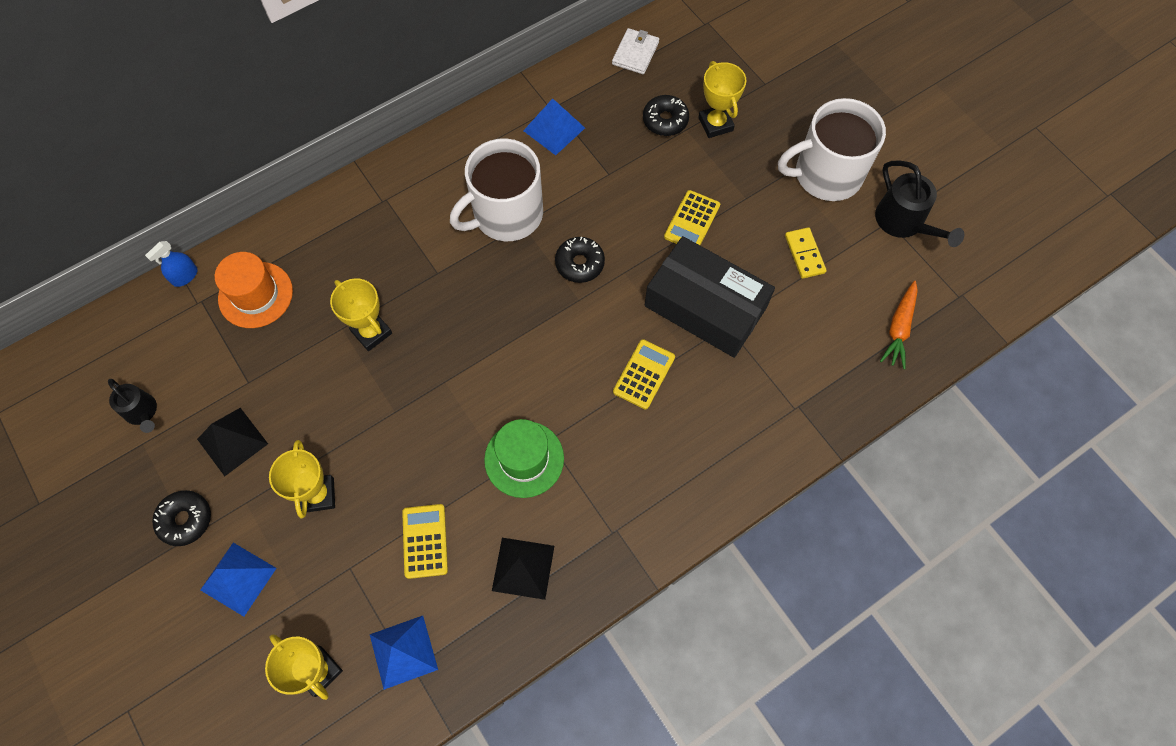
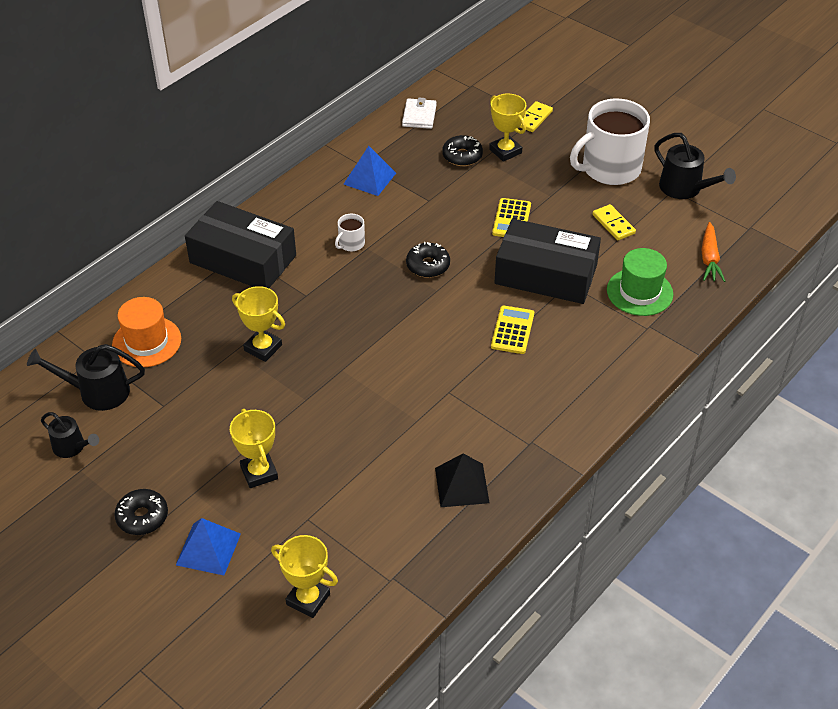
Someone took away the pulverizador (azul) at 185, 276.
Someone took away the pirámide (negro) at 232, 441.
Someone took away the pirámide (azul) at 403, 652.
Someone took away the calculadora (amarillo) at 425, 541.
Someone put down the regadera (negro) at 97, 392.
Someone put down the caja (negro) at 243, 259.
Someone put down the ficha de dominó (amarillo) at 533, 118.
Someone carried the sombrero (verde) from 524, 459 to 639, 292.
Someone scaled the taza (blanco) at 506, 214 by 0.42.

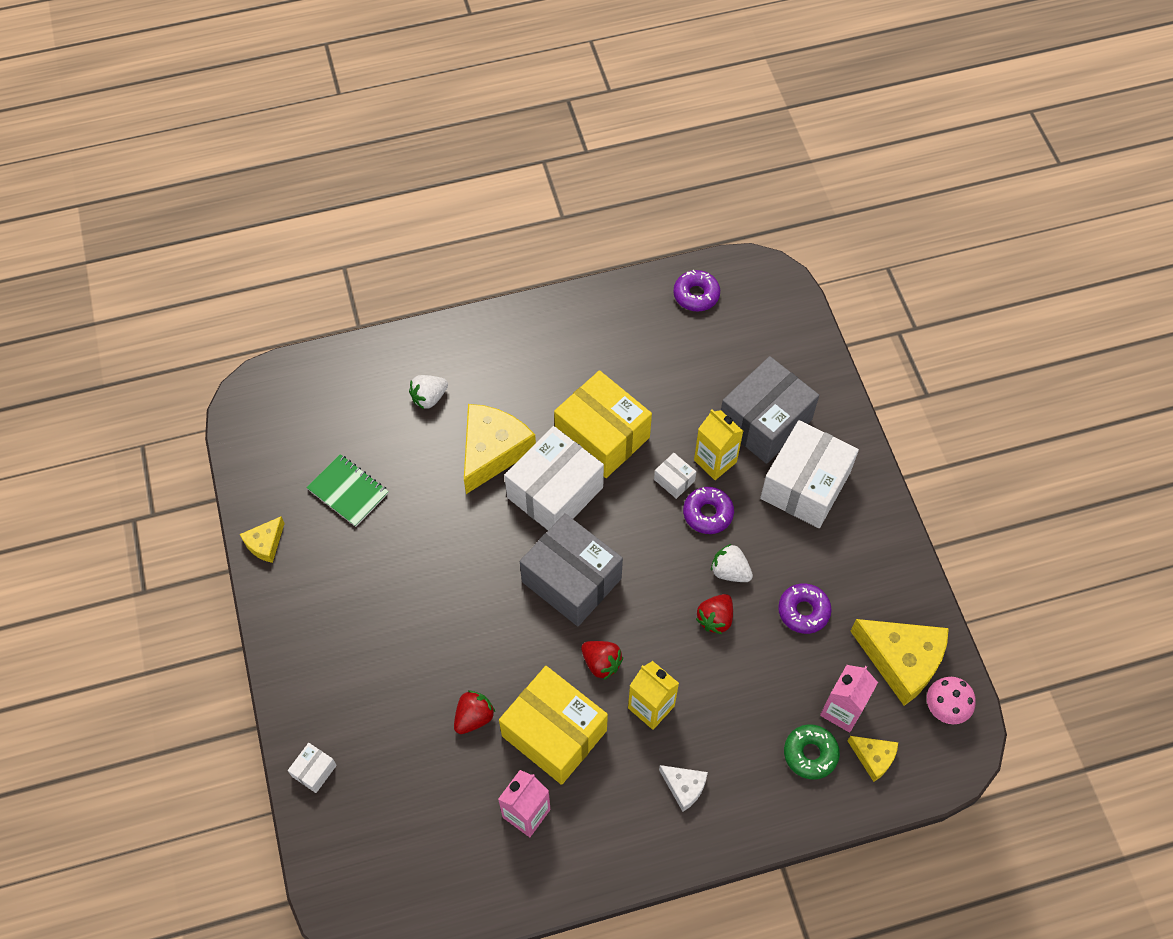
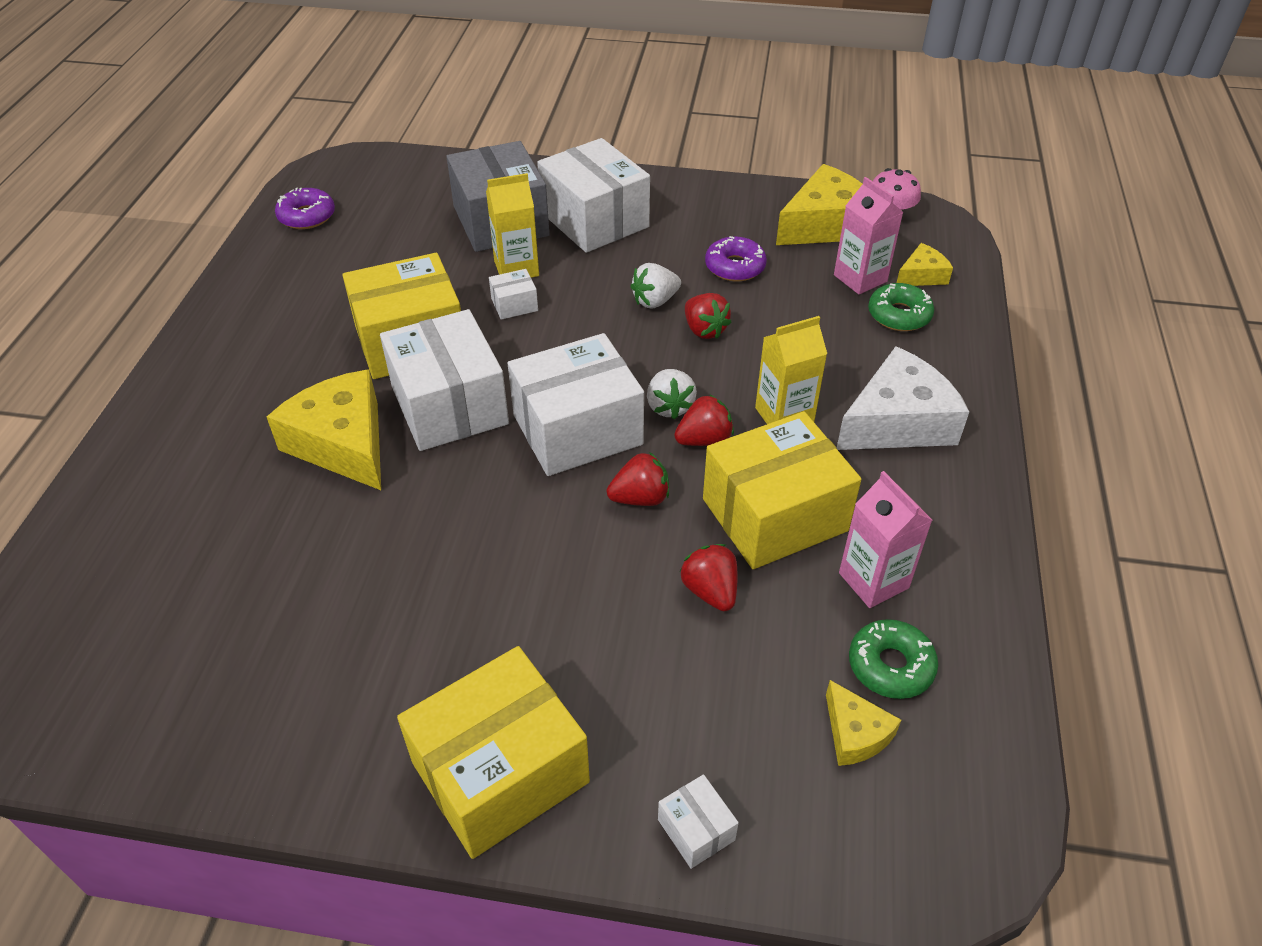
Someone took away the cuaderno (verde) at 348, 491.
Someone took away the rosquilla (morado) at 708, 513.
Someone put down the caja (amarillo) at 500, 772.
Someone put down the fresa (rojo) at 640, 498.
Someone put down the rosquilla (verde) at 890, 666.
Someone carried the queso (amarillo) from 265, 543 to 855, 733.
Someone carried the fresa (blanco) from 429, 398 to 669, 406.
Someone repainted the caja (gris) at 571, 580, which became the caja (blanco) at 577, 429.
Someone scaled the queso (blanco) at 684, 787 by 1.97.

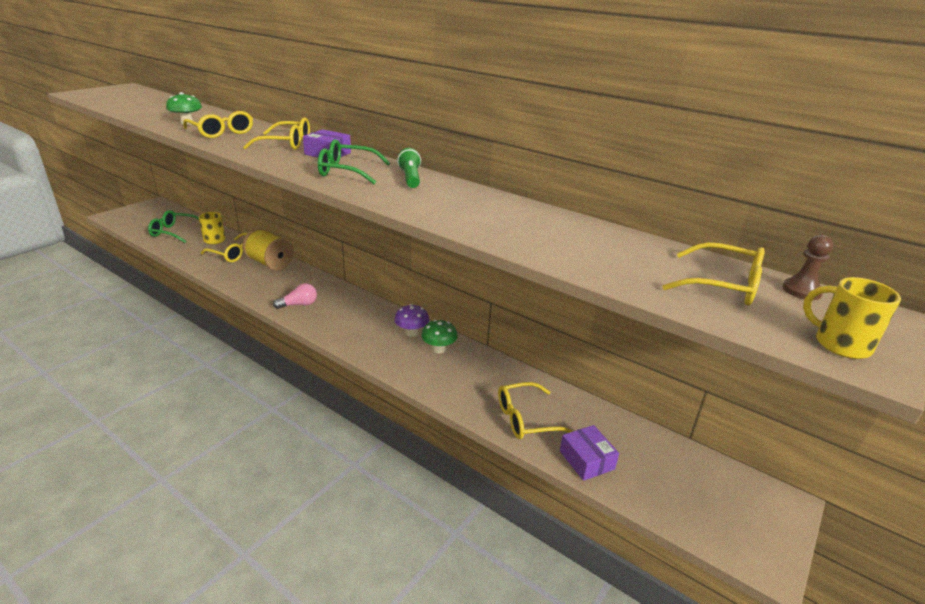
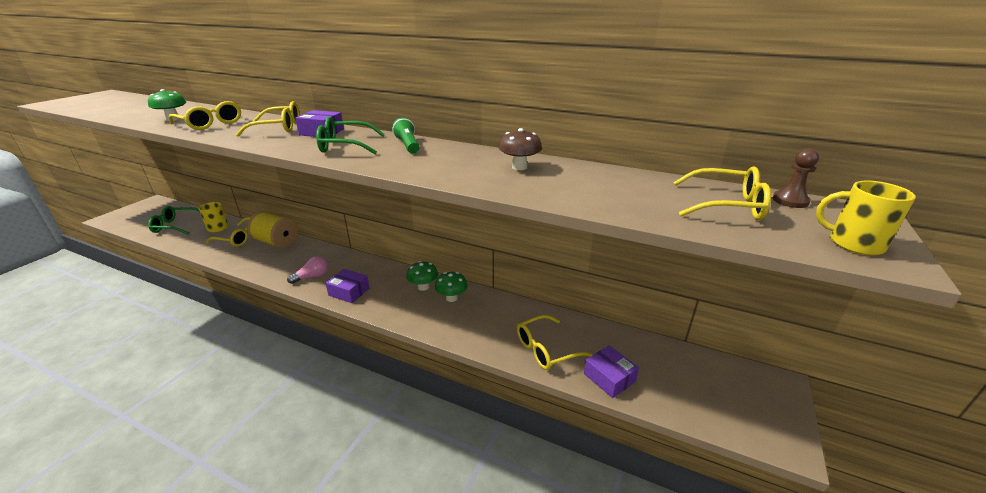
Someone put down the caja (morado) at 349, 292.
Someone put down the seta (marrón) at 519, 167.
Someone repainted the seta (morado) at 411, 333, which became the seta (verde) at 423, 287.

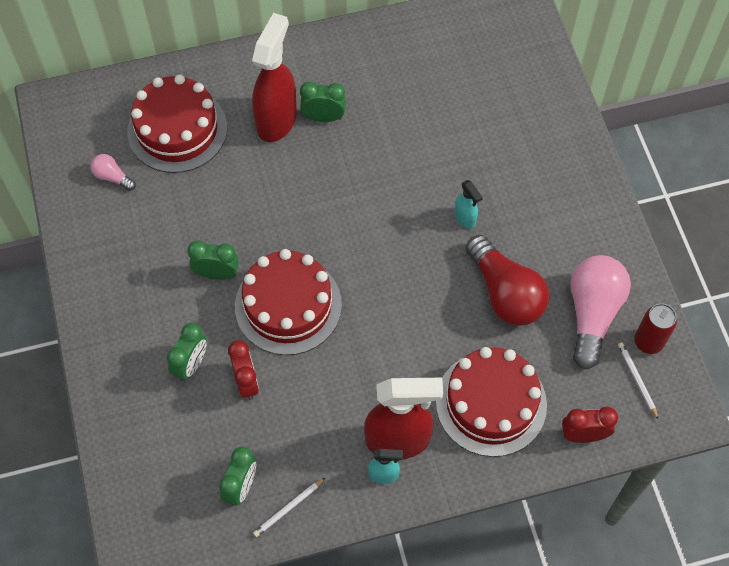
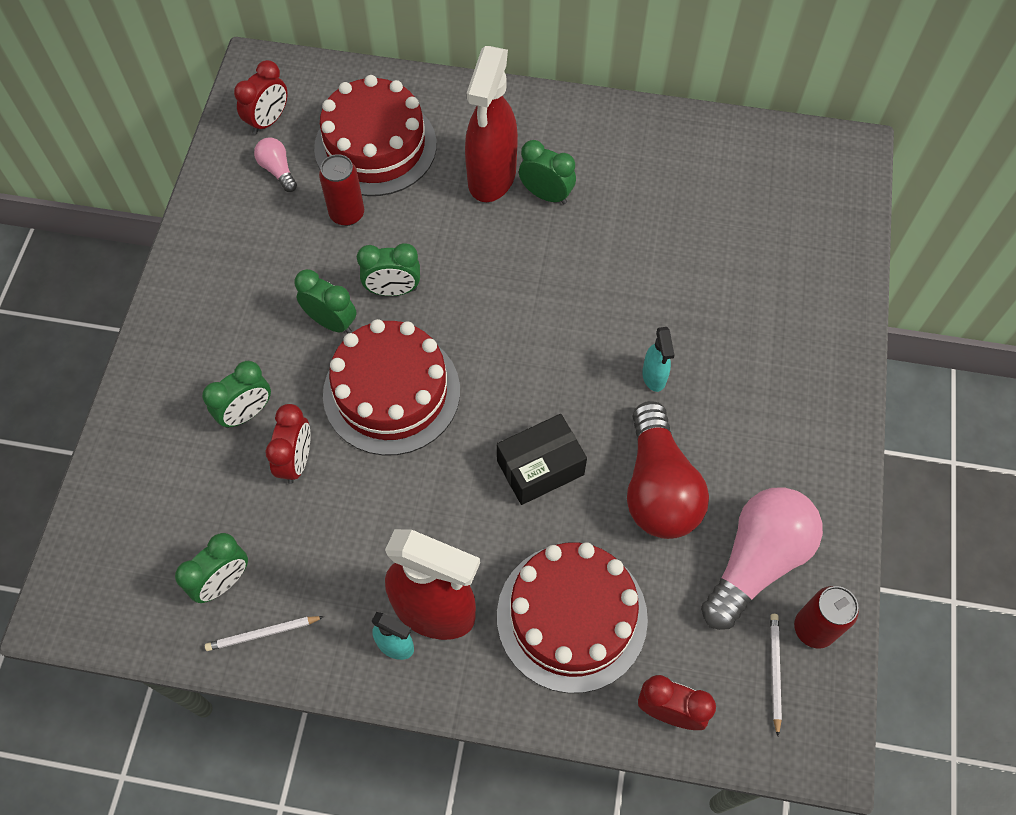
Someone put down the despertador (rojo) at 268, 121.
Someone put down the lata (rojo) at 347, 214.
Someone put down the despertador (verde) at 393, 290.
Someone put down the caja (negro) at 540, 468.
Someone rotated the pulverizador (rojo) at 277, 120 by 150 degrees clockwise.

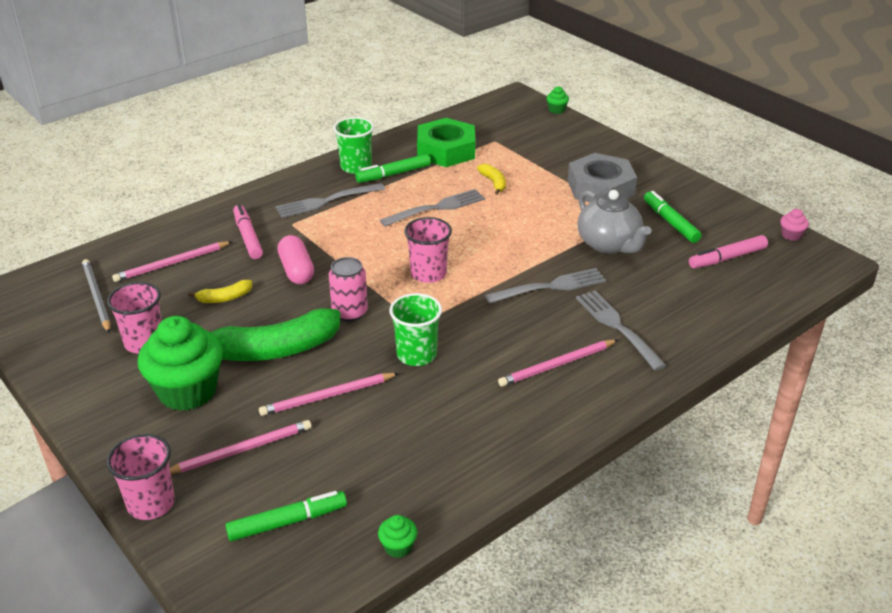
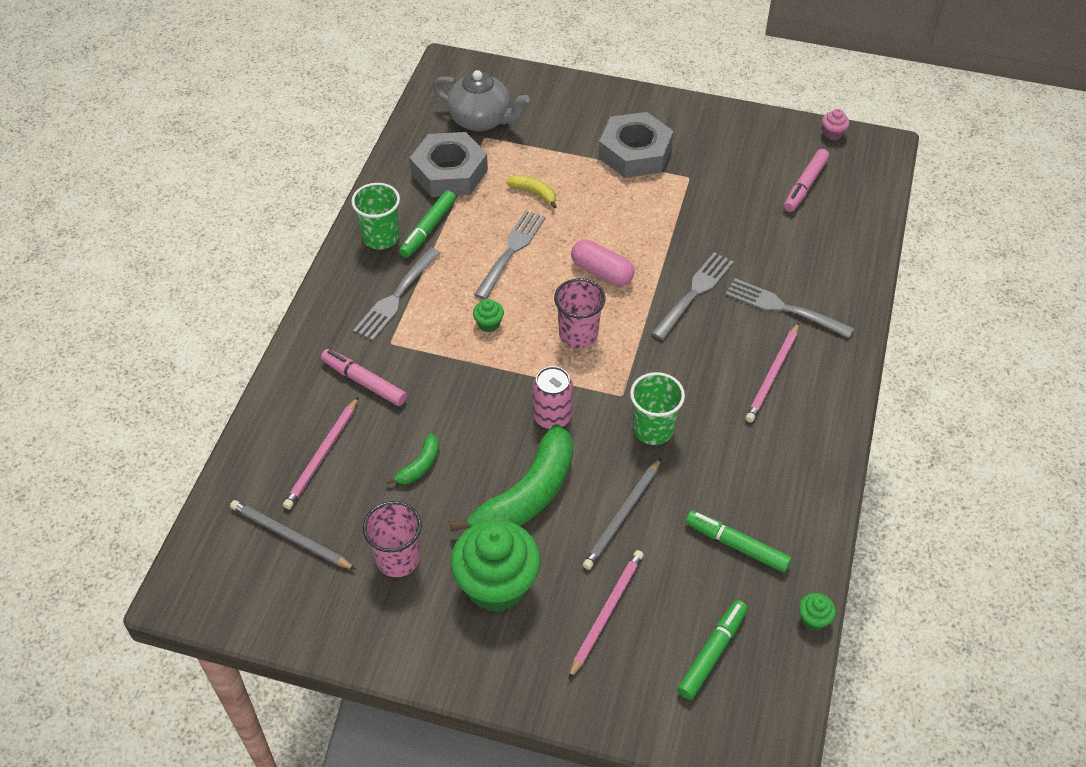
Someone took away the vaso (rosa) at 151, 503.
Someone carried the cápsula (rosa) from 296, 270 to 601, 272.
Someone carried the magdalena (verde) from 556, 110 to 488, 324.
Someone carried the tetera (gris) from 609, 244 to 481, 120.
Someone carried the rotulador (verde) from 670, 222 to 736, 545.
Someone repainted the plátano (amarillo) at 224, 298, which became the plátano (verde) at 419, 466.
Someone repainted the lápiz (rosa) at 327, 396, which became the lápiz (gris) at 622, 516.
Someone repainted the tuerca (verde) at 446, 150, which became the tuerca (gris) at 449, 172.

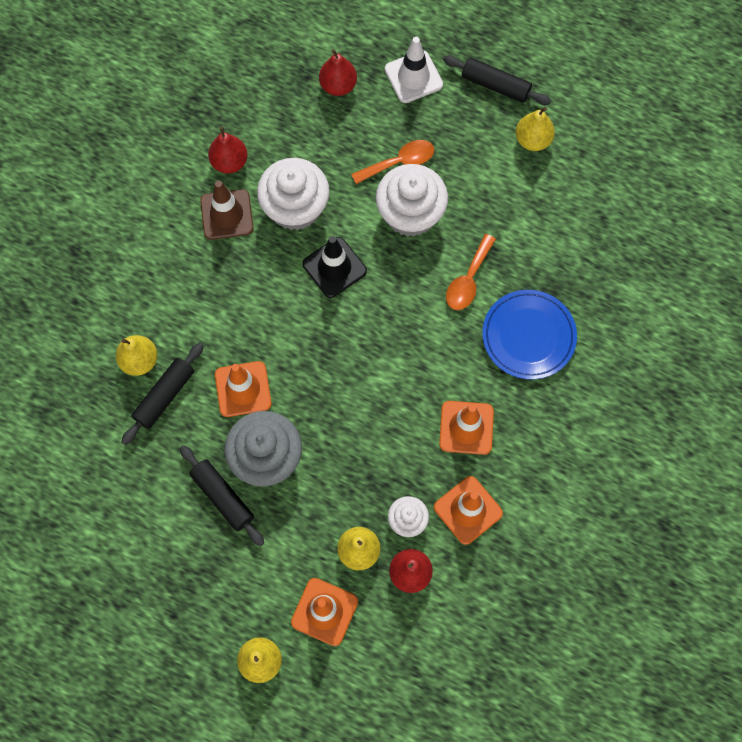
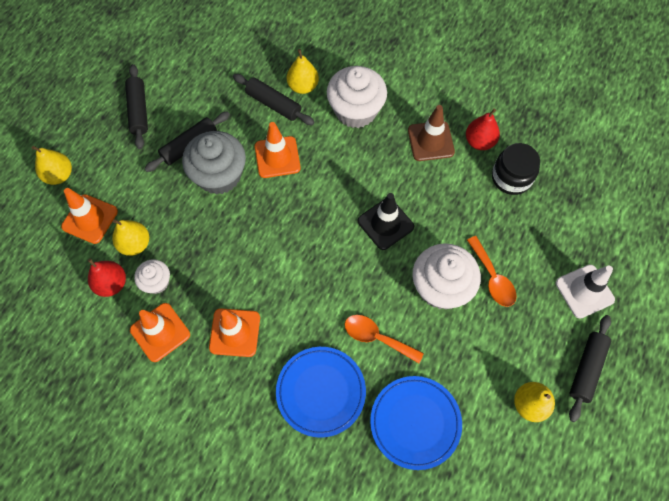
Someone took away the pera (rojo) at 338, 85.
Someone put down the rodillo (negro) at 139, 111.
Someone put down the plato (azul) at 415, 422.
Someone put down the tarro (negro) at 511, 177.
Someone carried the magdalena (blanco) from 295, 207 to 355, 110.

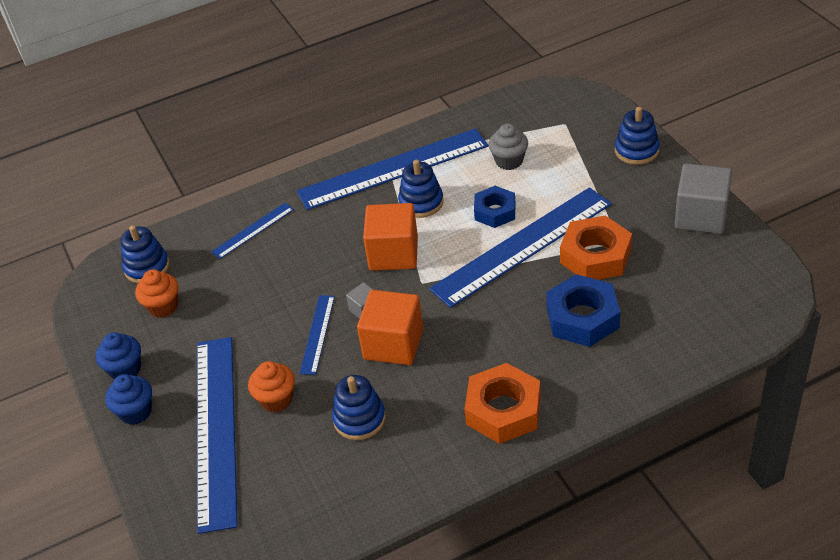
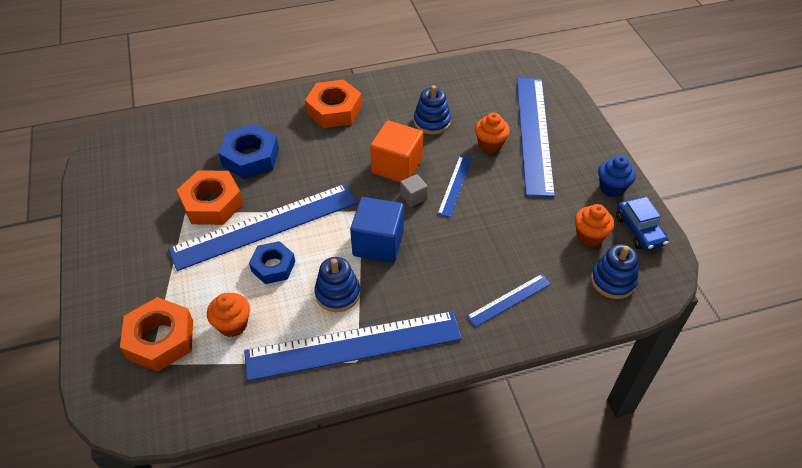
Someone took away the magdalena (azul) at 136, 412.
Someone took away the juguete apilable (azul) at 636, 150.
Someone took away the cubo (gris) at 701, 216.
Someone put down the tuerca (naranja) at 160, 339.
Someone put down the coche (azul) at 639, 230.
Someone repainted the cubo (naranja) at 393, 253, which became the cubo (azul) at 378, 243.
Someone repainted the magdalena (gris) at 509, 161, which became the magdalena (naranja) at 233, 324.

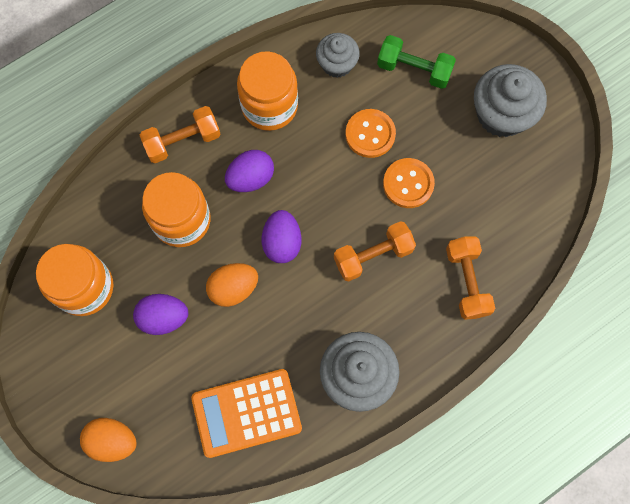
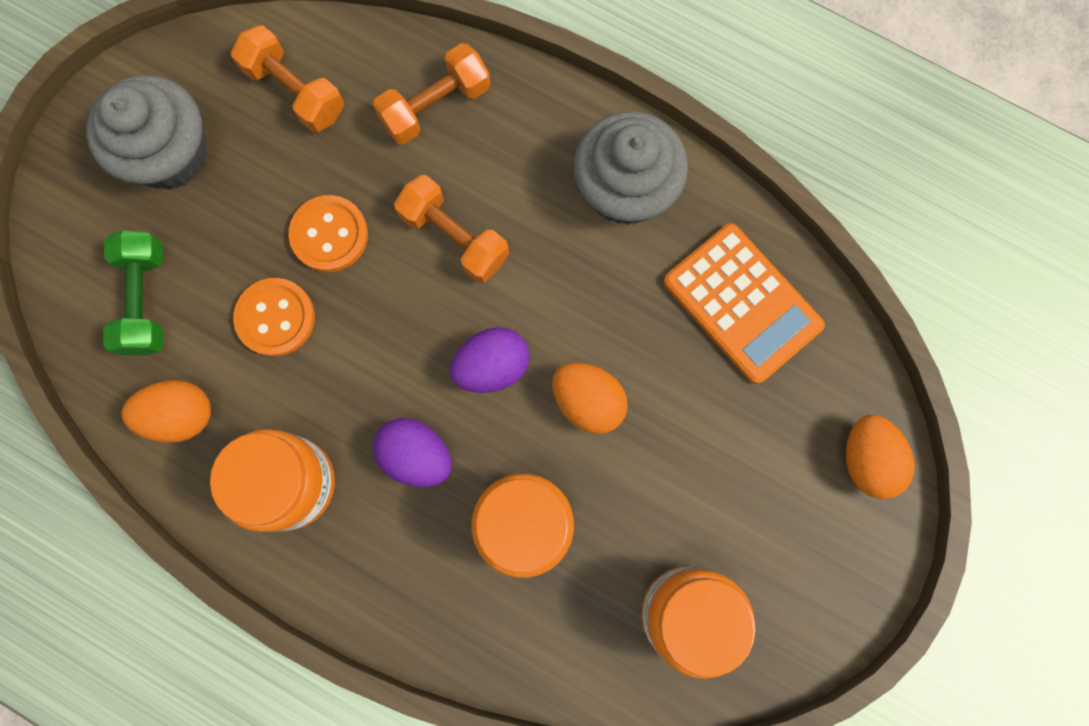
Someone took away the huevo (morado) at 163, 318.
Someone carried the mancuerna (naranja) from 183, 141 to 295, 91.
Someone swapped the magdalena (gris) at 337, 64 for the huevo (naranja) at 180, 415.

